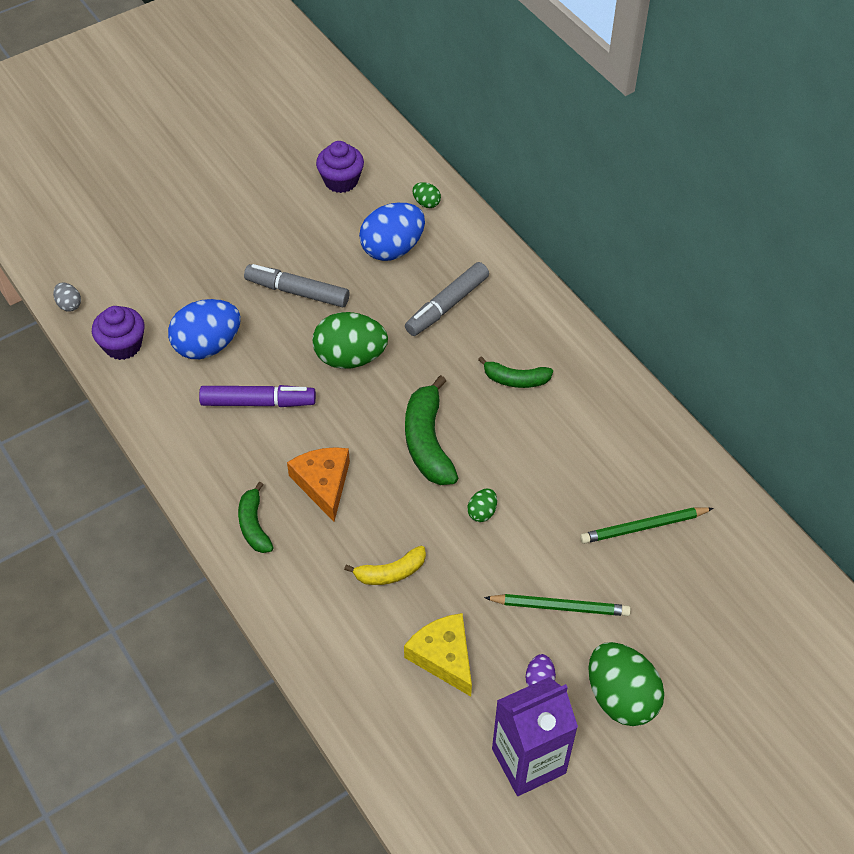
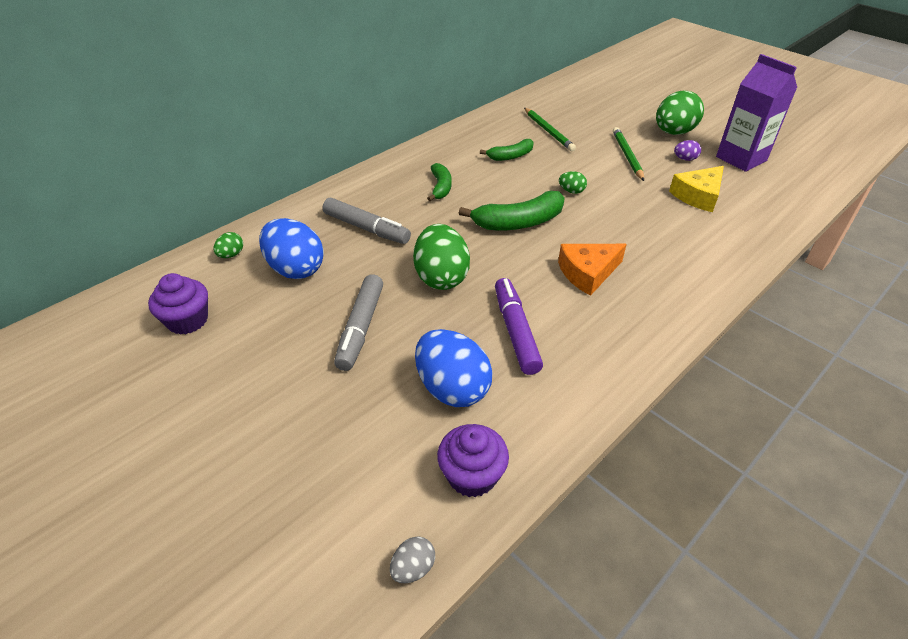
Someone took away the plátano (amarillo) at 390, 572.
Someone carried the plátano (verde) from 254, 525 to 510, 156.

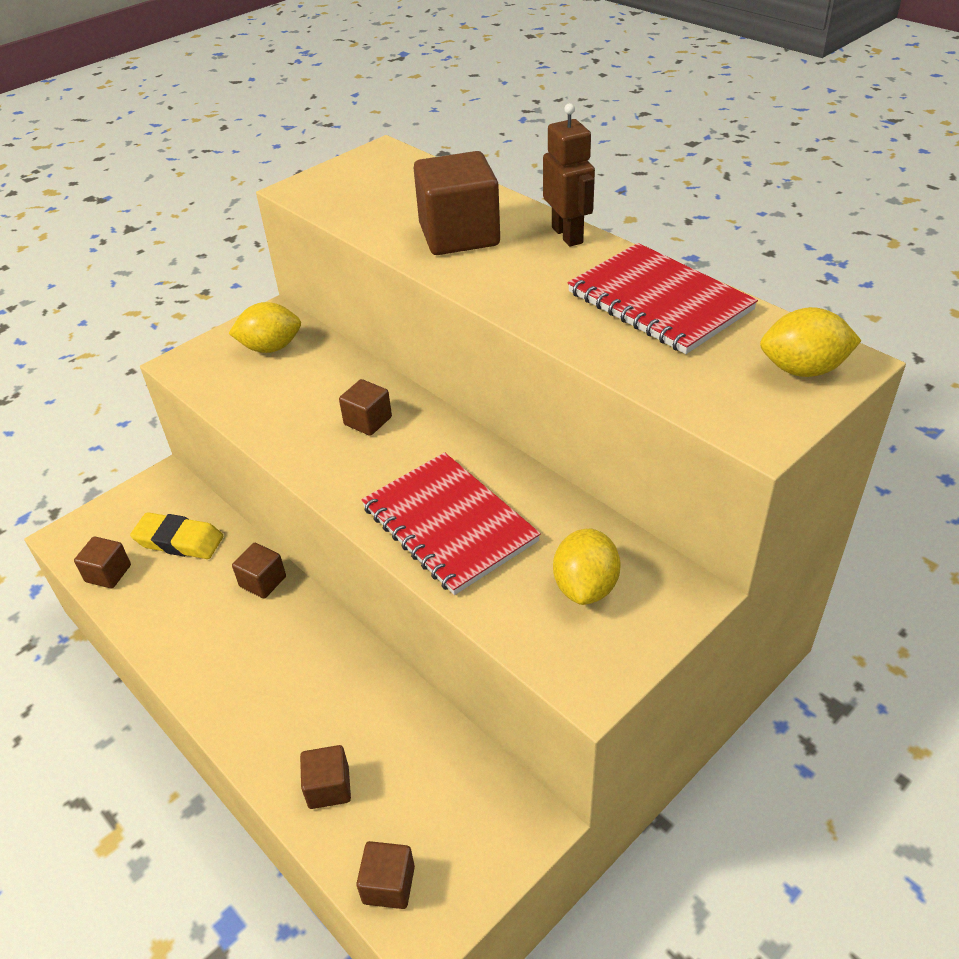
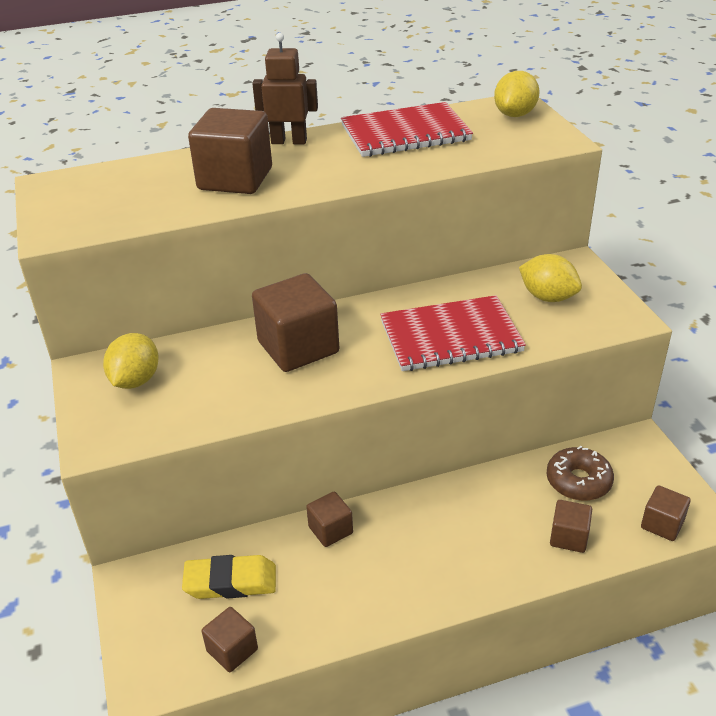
Someone put down the rosquilla (marrón) at 578, 481.
Someone rotated the goma de borrar (amarillo) at 179, 541 by 45 degrees clockwise.
Someone scaled the cubo (marrón) at 368, 421 by 1.92.

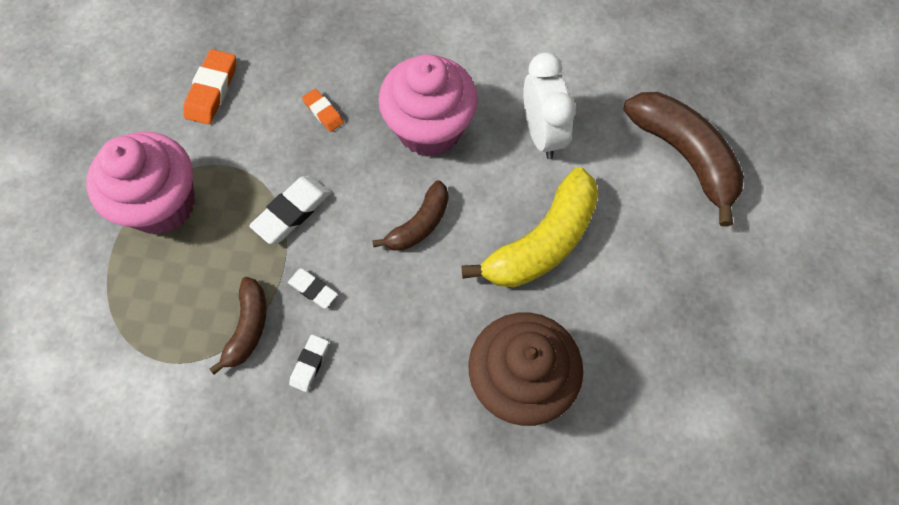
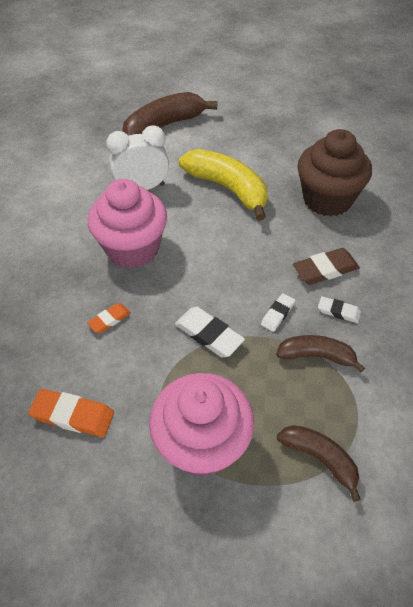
Someone put down the goma de borrar (marrón) at 325, 269.
Someone carried the plátano (marrón) from 419, 224 to 319, 458.

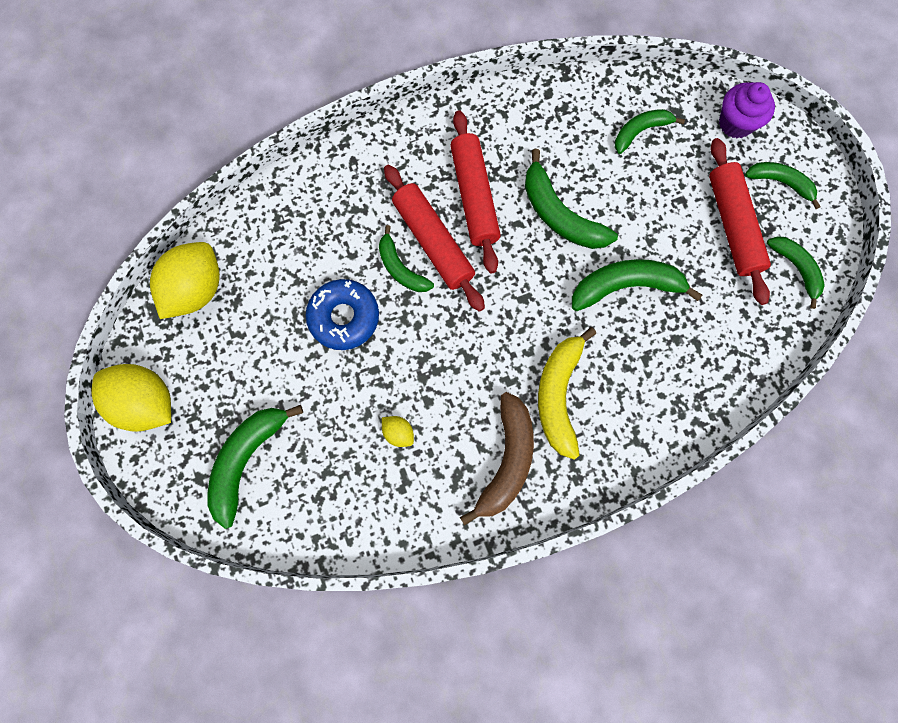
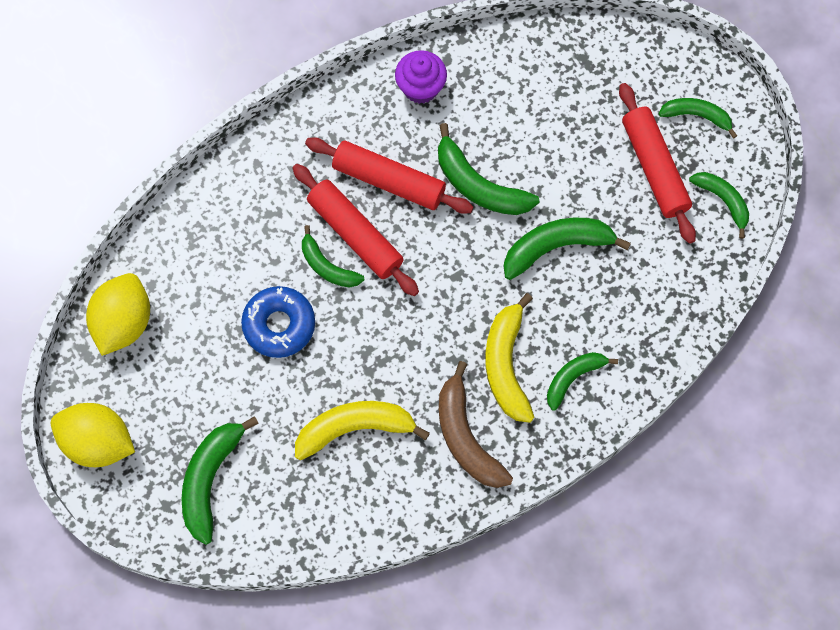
Someone carried the plátano (verde) from 640, 131 to 573, 378.
Someone carried the magdalena (morado) from 735, 123 to 420, 87.
Someone swapped the limón (amarillo) at 398, 432 for the plátano (amarillo) at 355, 428.
Someone rotated the rodillo (rojo) at 474, 197 by 45 degrees counterclockwise.
Someone rotated the plátano (marrón) at 506, 460 by 150 degrees clockwise.

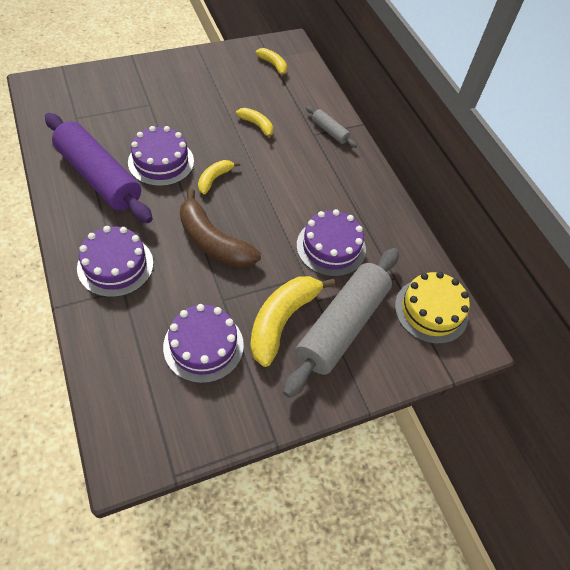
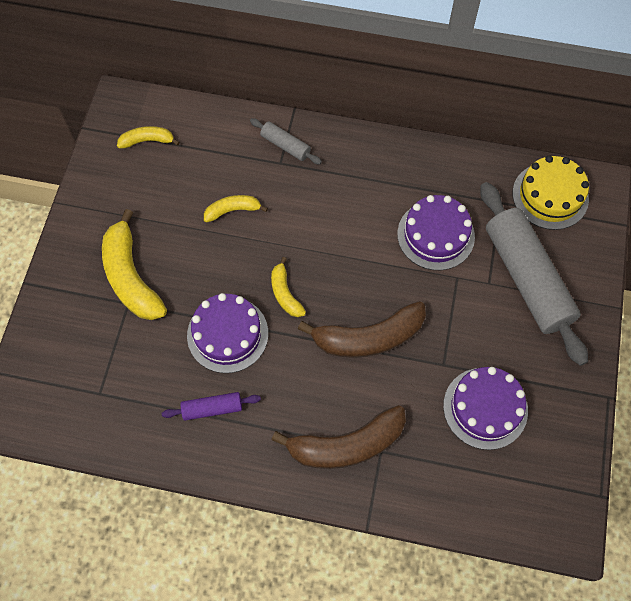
Someone carried the plátano (amarillo) from 282, 320 to 131, 277.
Someone swapped the tarta (morado) at 115, 265 for the plátano (marrón) at 346, 445.
Someone rotated the rodillo (gris) at 330, 131 by 45 degrees clockwise.
Someone scaled the rodillo (morado) at 99, 177 by 0.44.

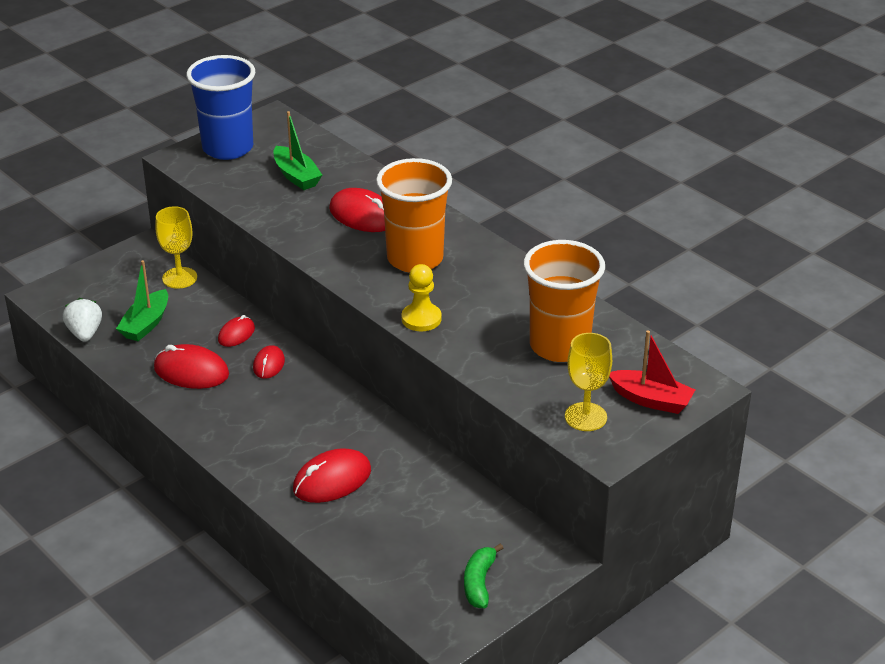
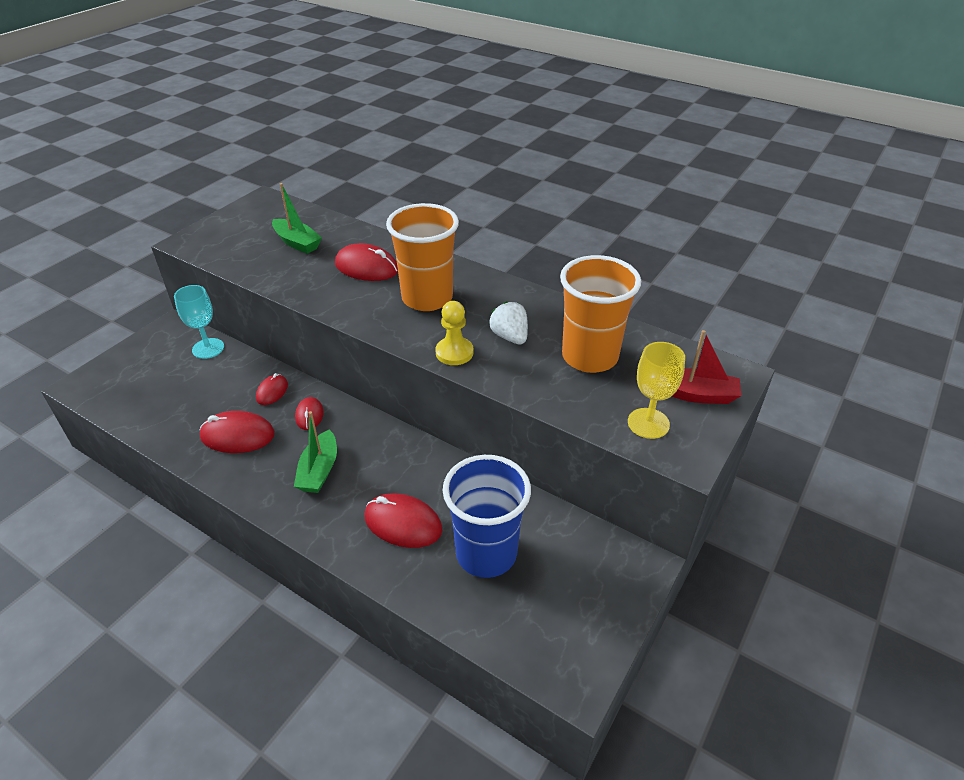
Someone took away the plátano (verde) at 479, 583.
Someone carried the fresa (blanco) from 85, 333 to 510, 337.
Someone carried the barco (verde) from 146, 324 to 319, 470.
Someone carried the vaso (azul) from 228, 148 to 486, 553.
Someone repainted the copa (amarillo) at 179, 278, which became the copa (turquesa) at 208, 348.
Someone rotated the ratón (rojo) at 332, 480 by 75 degrees clockwise.

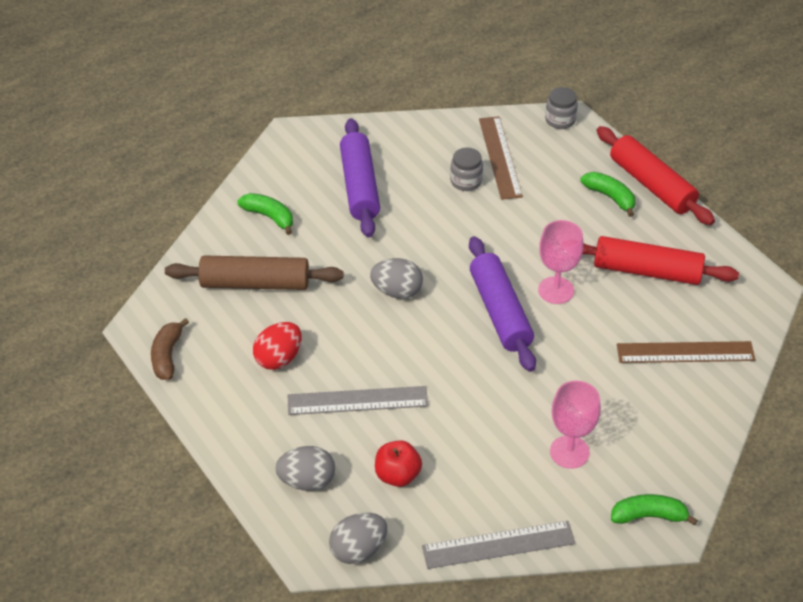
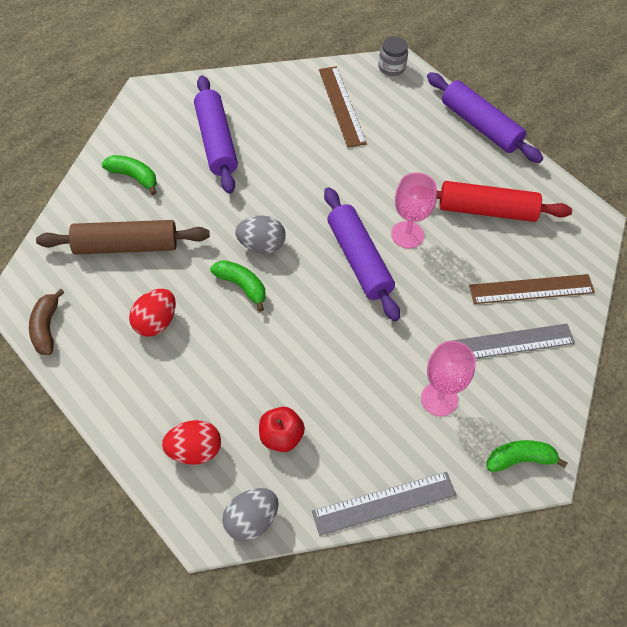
Someone took away the tarro (gris) at 466, 181.
Someone carried the regla (gris) from 357, 400 to 509, 343.
Someone carried the plátano (verde) from 610, 197 to 241, 286.
Someone repainted the huevo (gris) at 307, 481, which became the huevo (rojo) at 194, 451.
Someone repainted the rodillo (rojo) at 651, 185, which became the rodillo (morado) at 480, 126.

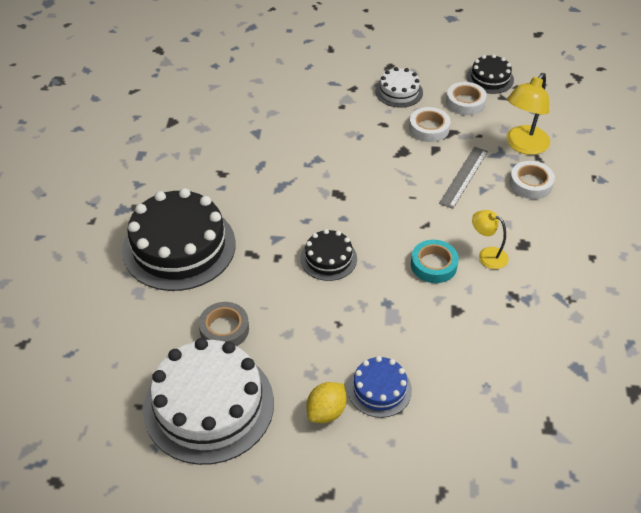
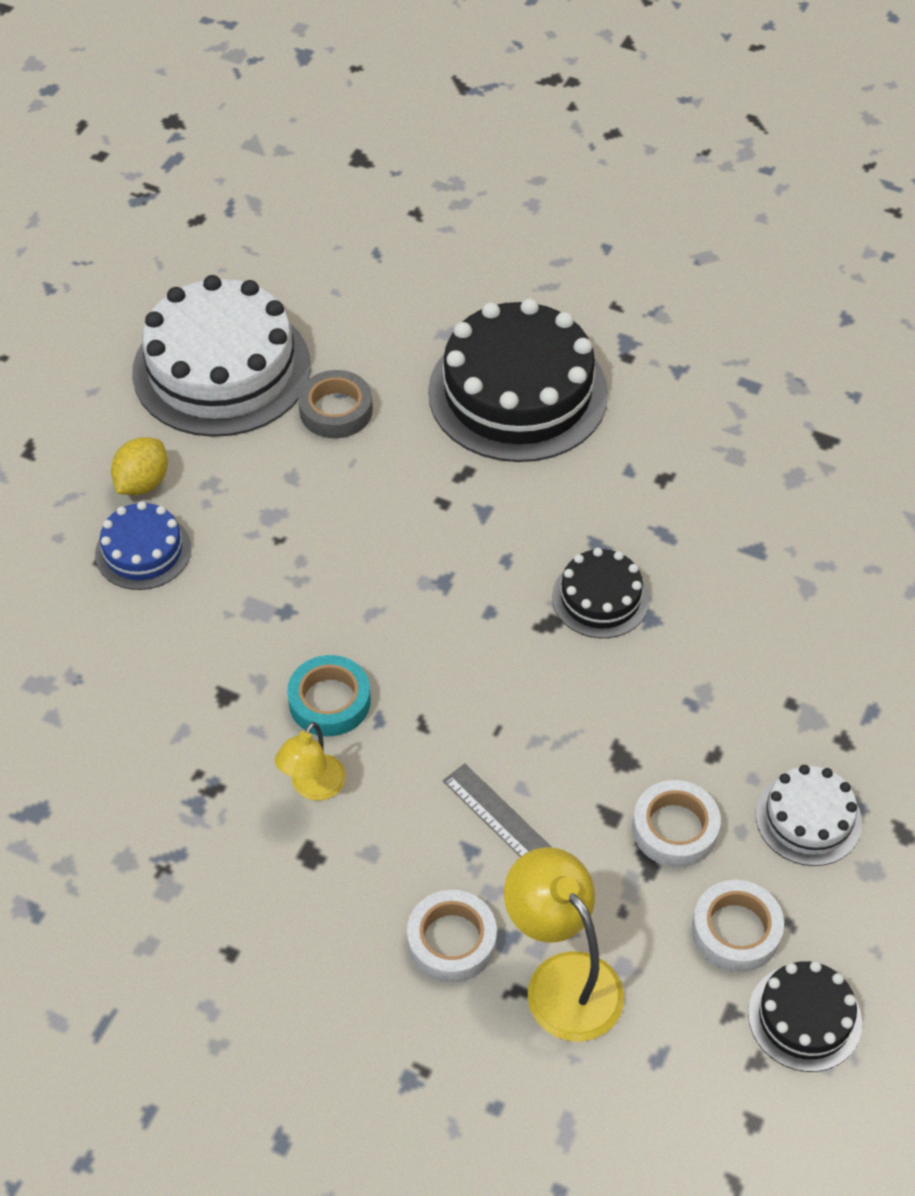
Someone carried the tarta (negro) from 328, 258 to 600, 598.
Someone rotated the limón (amarillo) at 326, 412 by 60 degrees clockwise.
Someone rotated the lámpara (amarillo) at 487, 255 by 150 degrees clockwise.

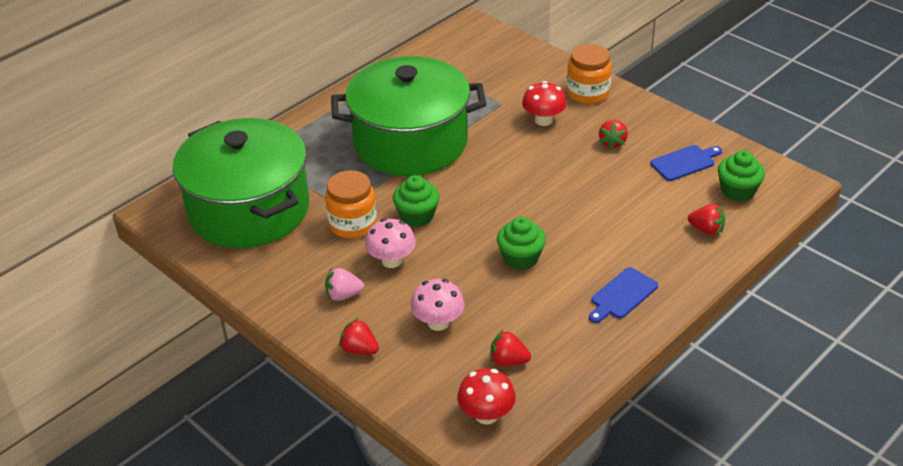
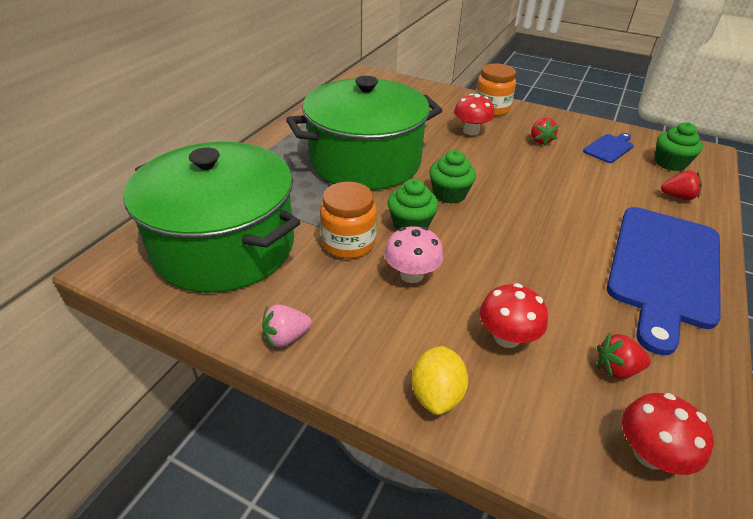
Someone carried the fresa (rosa) from 343, 295 to 286, 337.
Someone carried the magdalena (verde) from 520, 258 to 449, 194.
Someone swapped the fresa (rojo) at 359, 349 for the limón (amarillo) at 436, 394.
Someone repainted the seta (rosa) at 438, 322, which became the seta (rojo) at 506, 337.
Someone scaled the tabla de cortar (azul) at 622, 295 by 2.28.

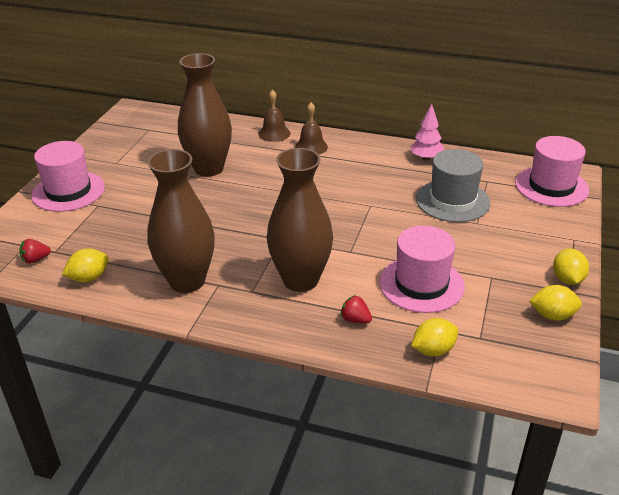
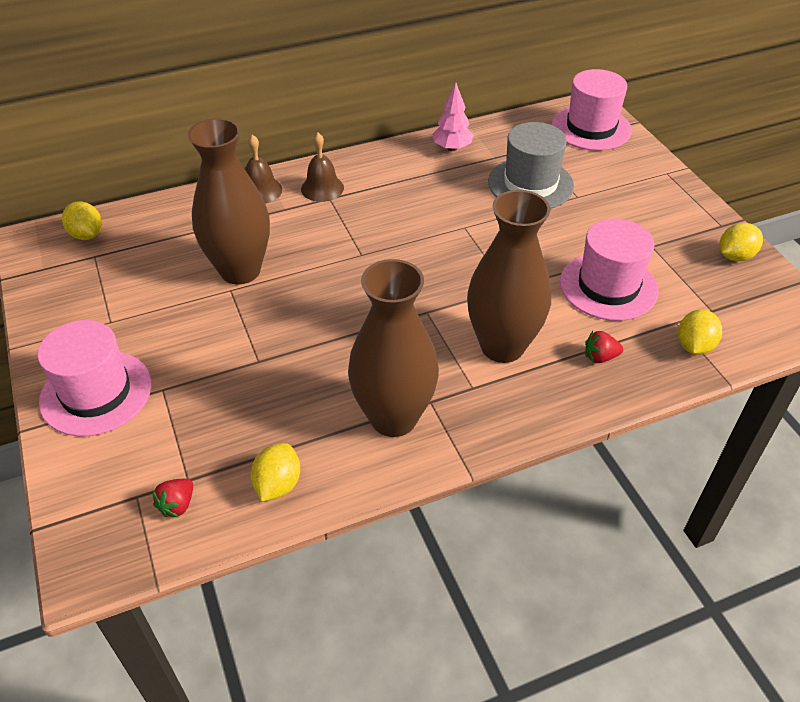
Someone carried the limón (amarillo) from 567, 279 to 87, 235.

